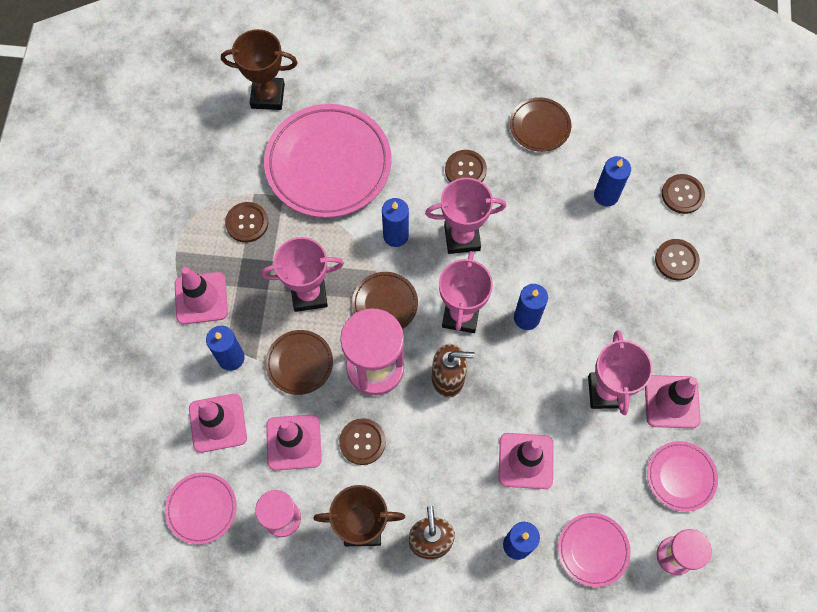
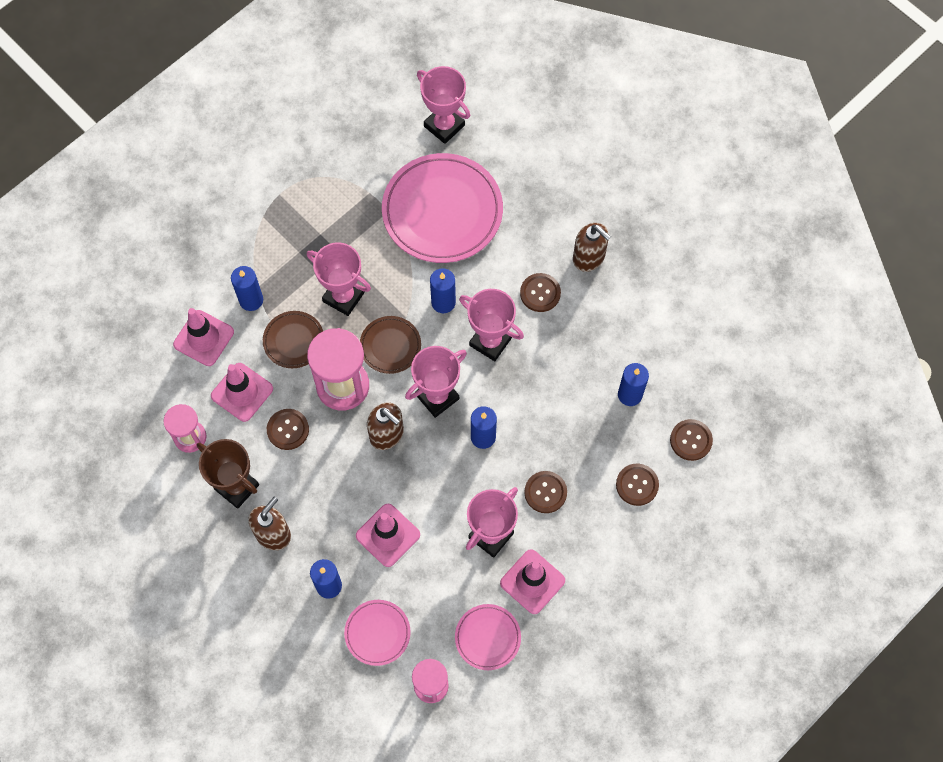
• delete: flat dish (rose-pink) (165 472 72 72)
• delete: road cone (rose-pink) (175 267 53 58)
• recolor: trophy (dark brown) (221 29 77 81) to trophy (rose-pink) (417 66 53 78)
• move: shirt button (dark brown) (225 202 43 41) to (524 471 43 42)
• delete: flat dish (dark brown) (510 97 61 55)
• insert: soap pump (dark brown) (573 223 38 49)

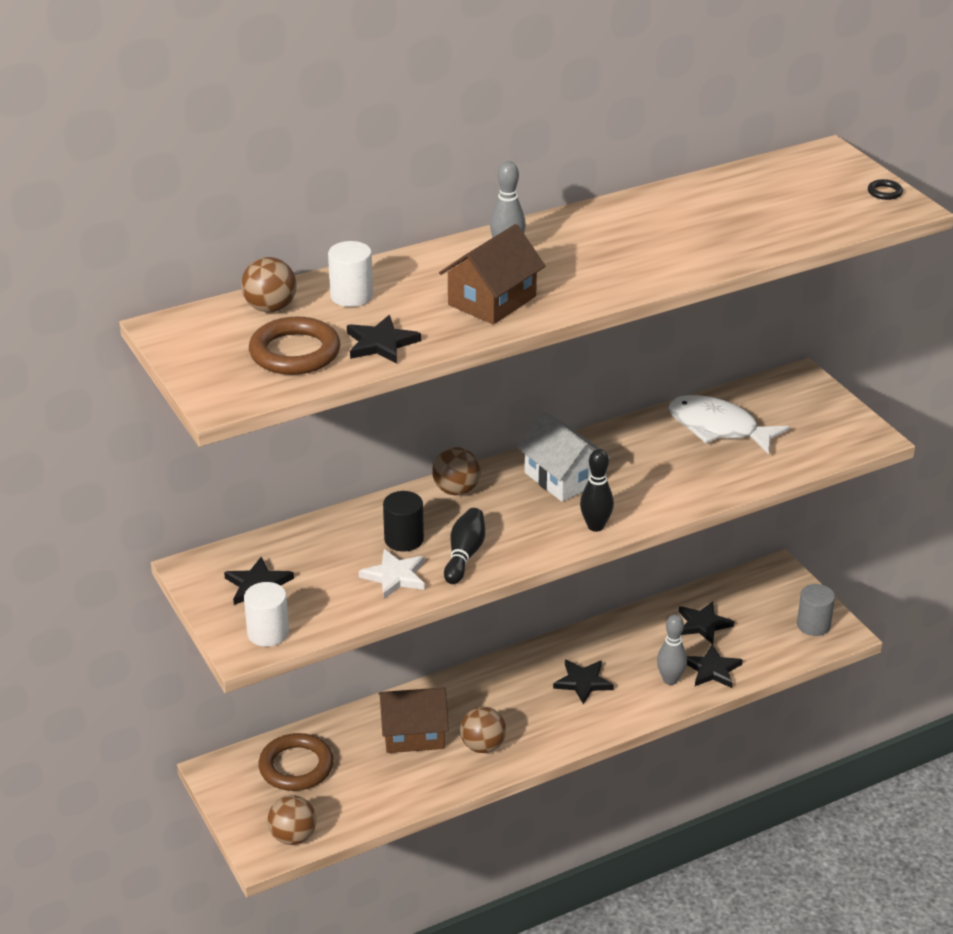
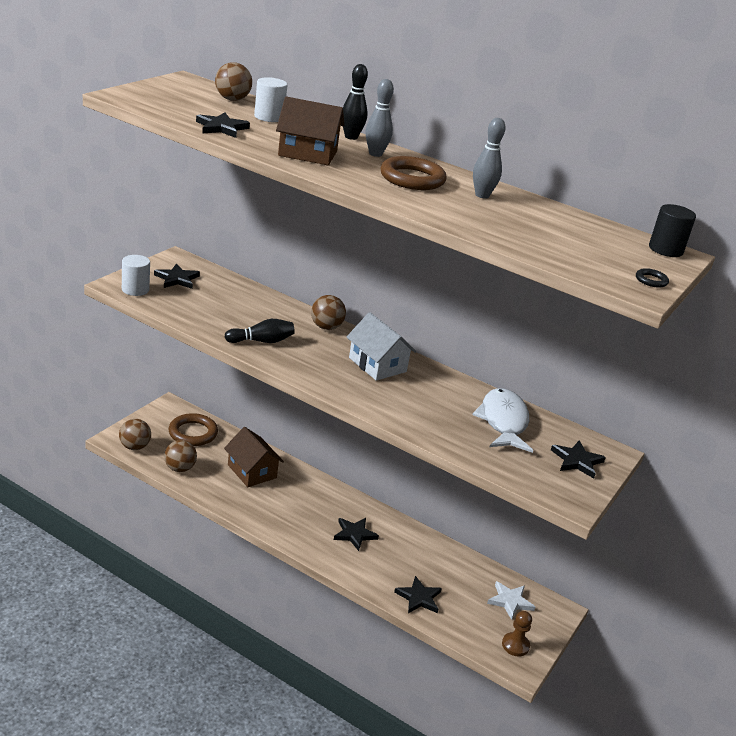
• move: ring (dark brown) (249 317 91 58) to (380 156 67 34)
• move: star (snow-white) (358 549 67 50) to (487 581 48 39)
• move: cylinder shape (jet-black) (383 491 41 61) to (649 204 47 53)
• move: sphere (dark brown) (460 706 46 47) to (164 440 33 32)
• rotate: house (snow-white) (518 412 93 90) = (347 312 69 69) 60 degrees counterclockwise
• move: bowling pin (jet-black) (580 449 34 83) to (343 64 25 76)
• move: bowling pin (grey) (657 614 30 71) to (473 118 33 81)
• move: star (jet-black) (679 601 55 43) to (551 440 55 39)
• replace: cylinder shape (grey) (797 584 38 52) to chess pawn (dark brown) (502 611 30 46)

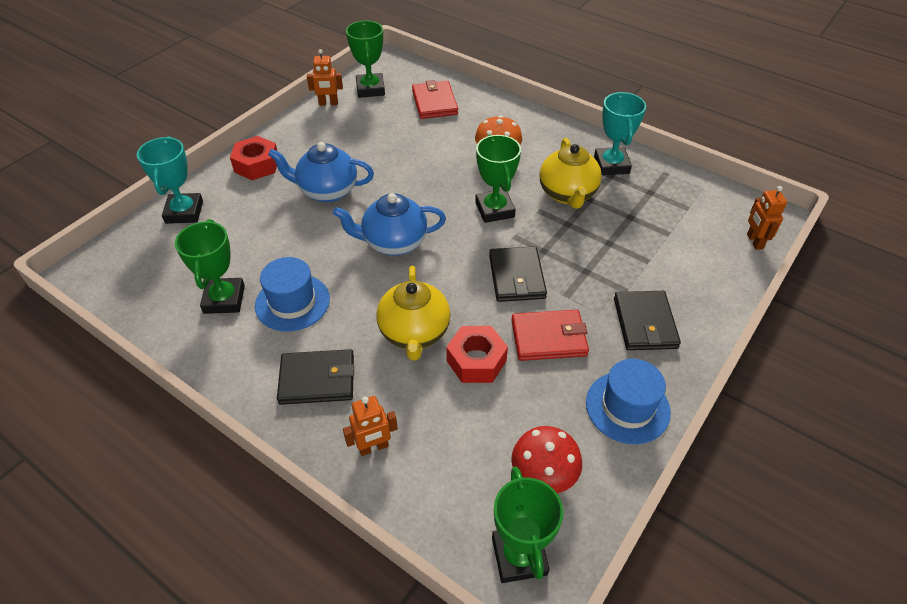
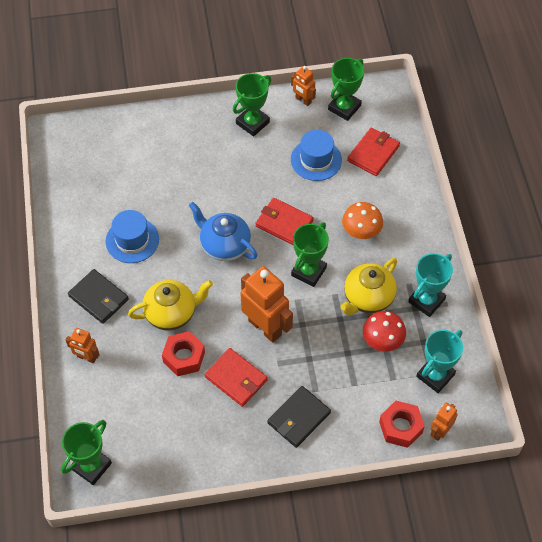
• move: trophy (teal) (137 136 66 88) to (416 330 47 63)
• move: trophy (leaf-green) (175 219 70 95) to (233 73 38 63)
• move: hexagon nut (crimson) (230 136 47 44) to (379 401 46 47)
• delete: tea pot (royal blue) (268 142 106 60)
• rotate: tea pot (bright yellow) (376 266 74 95) = (128 280 85 51) 150 degrees counterclockwise
• replace: card wallet (jet-black) (489 246 58 56) to robot (orange-coloured) (240 266 53 77)
• move: mushroom (crimson) (511 426 71 67) to (363 311 43 40)
• move: tall hat (royal blue) (586 359 85 85) to (291 130 51 51)
• insert: card wallet (crimson) (255 198 59 47)

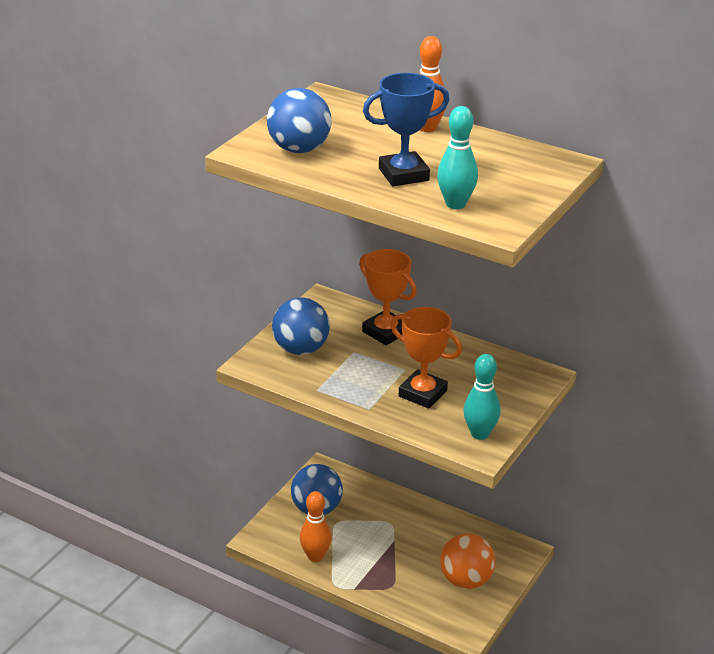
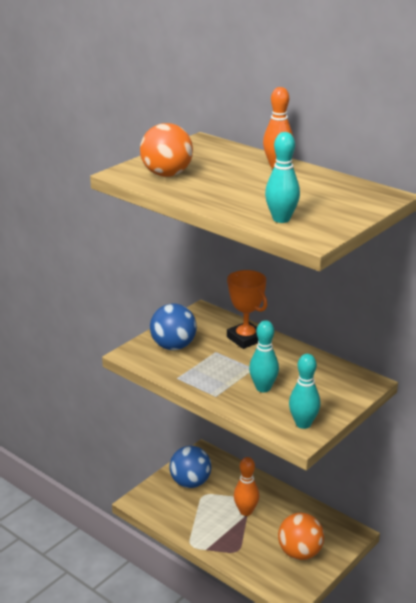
• recolor: sphere (royal blue) (267 88 64 65) to sphere (orange-coloured) (140 123 53 54)
• move: bowling pin (orange-coloured) (300 491 32 71) to (234 457 25 59)
• delete: trophy (royal blue) (363 73 86 113)
• replace: trophy (orange-coloured) (390 307 72 102) to bowling pin (teal) (249 320 30 72)

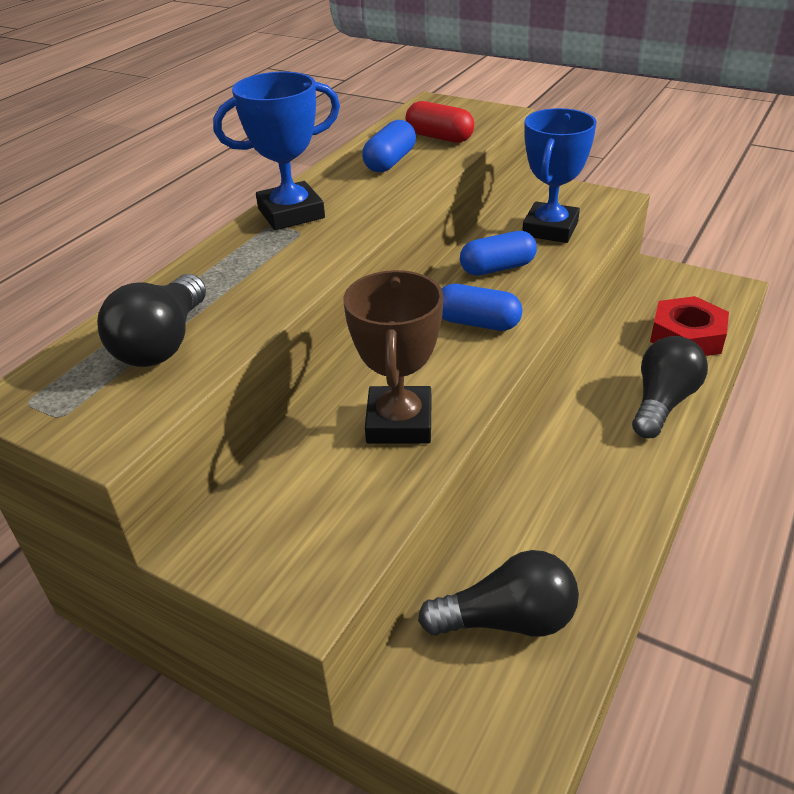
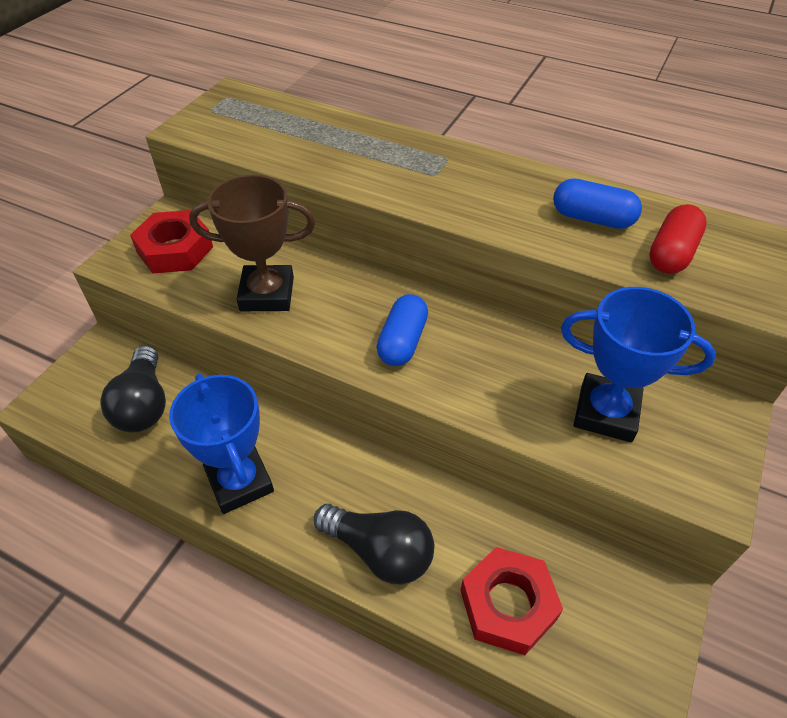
• delete: bulb (jet-black) (97 274 109 93)
• move: trophy (royal blue) (213 72 127 158) to (169 374 105 140)
• delete: pill shape (royal blue) (460 231 77 45)
• insert: hexagon nut (crimson) (130 210 83 63)

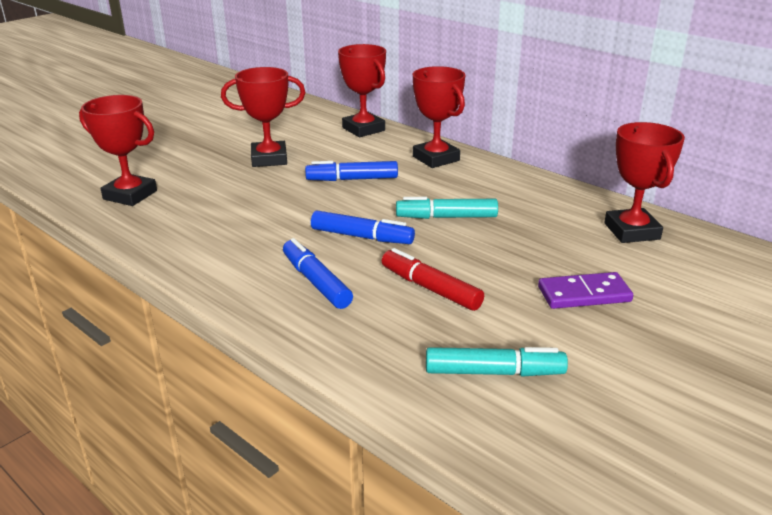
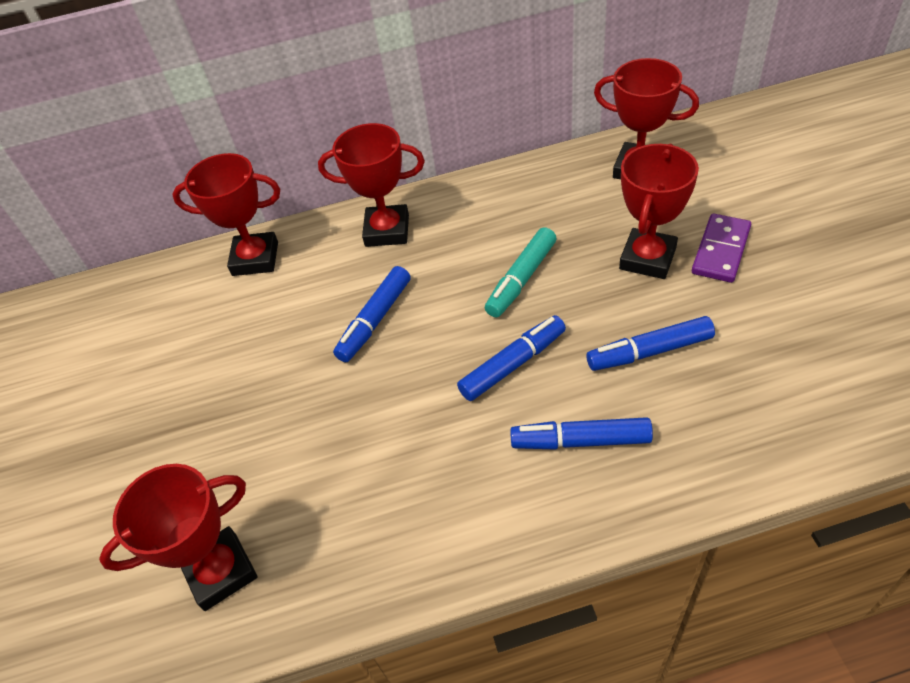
• move: trophy (crimson) (221 67 84 100) to (619 144 80 135)
• recolor: felt pen (crimson) (382 248 102 63) to felt pen (royal blue) (587 316 128 55)
• delete: felt pen (teal) (426 347 142 30)

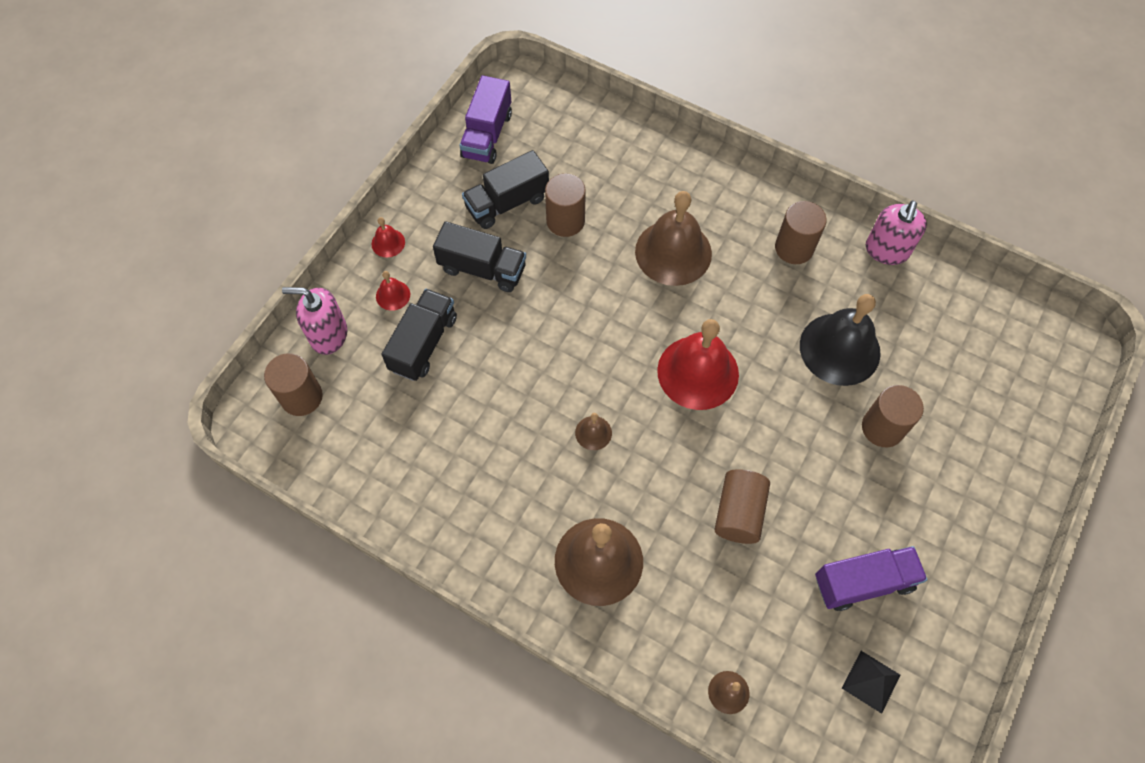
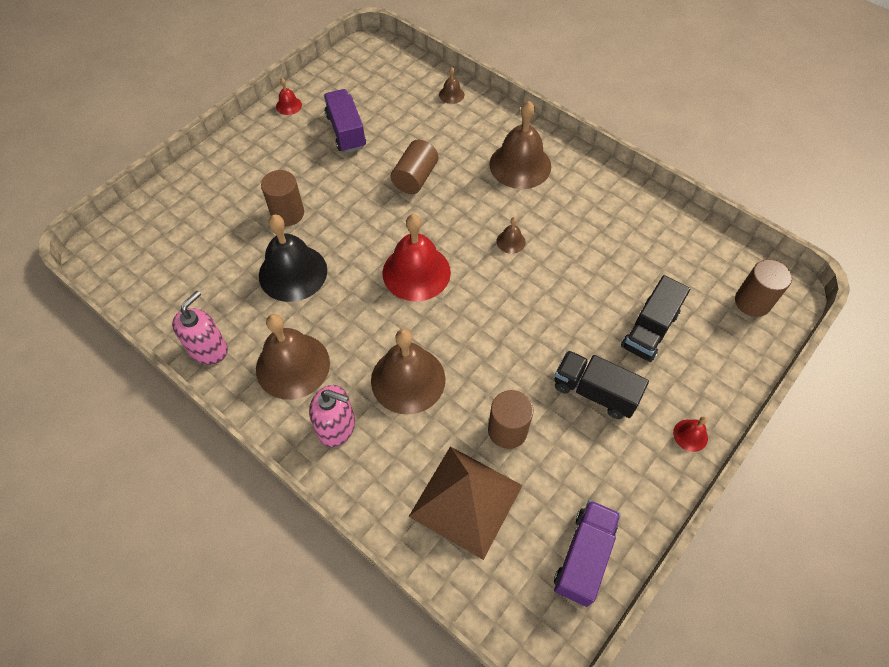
• move: soap pump (rose-pink) (282 287 65 68) to (309 385 46 62)
• move: school bell (crimson) (376 271 34 40) to (276 78 26 37)
• delete: truck (jet-black) (462 150 87 79)
• replace: cylinder shape (dark brown) (775 201 52 63) to school bell (dark brown) (256 314 74 86)
• rotate: truck (violet) (815 546 112 65) = (324 89 42 64) 75 degrees clockwise
• delete: pyramid shape (jet-black) (842 651 58 63)
• insert: pyramid shape (dark brown) (408 446 115 114)

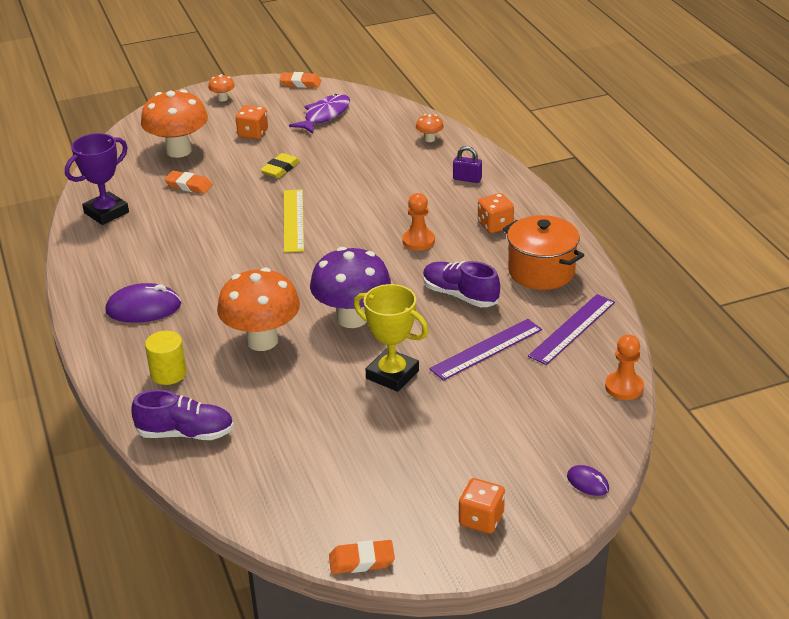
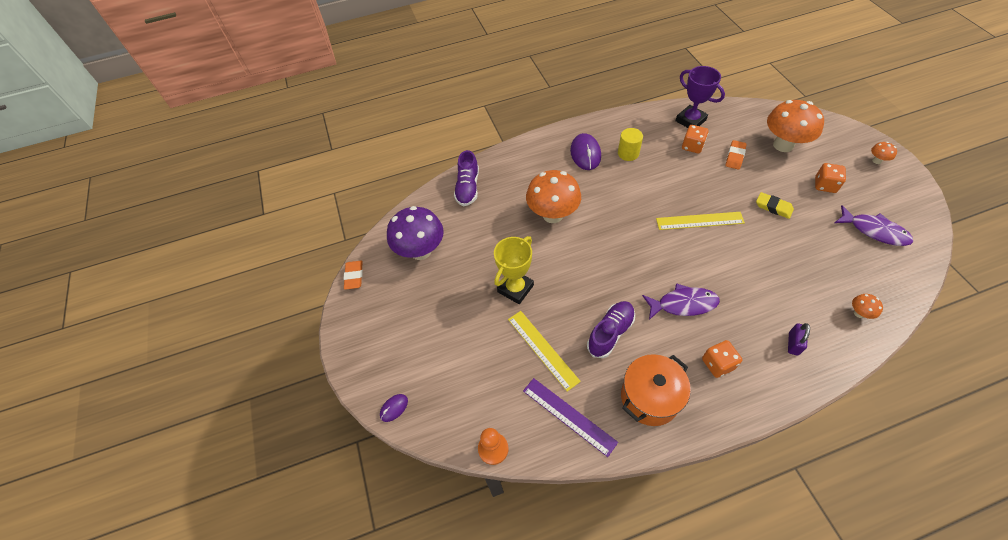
• move: cylinder shape (bright yellow) (145 331 42 54) to (618 128 25 33)
• delete: gum eraser (orange-coloured) (279 72 42 16)
• move: mushroom (violet) (310 247 81 81) to (387 206 57 54)
• replace: chess pawn (orange-coloured) (402 193 33 58) to fish figure (violet) (642 283 78 37)
• recolor: straightedge (violet) (429 319 113 62) to straightedge (bright yellow) (508 311 73 81)
• move: dice (orange-coloured) (459 478 46 56) to (682 125 27 29)

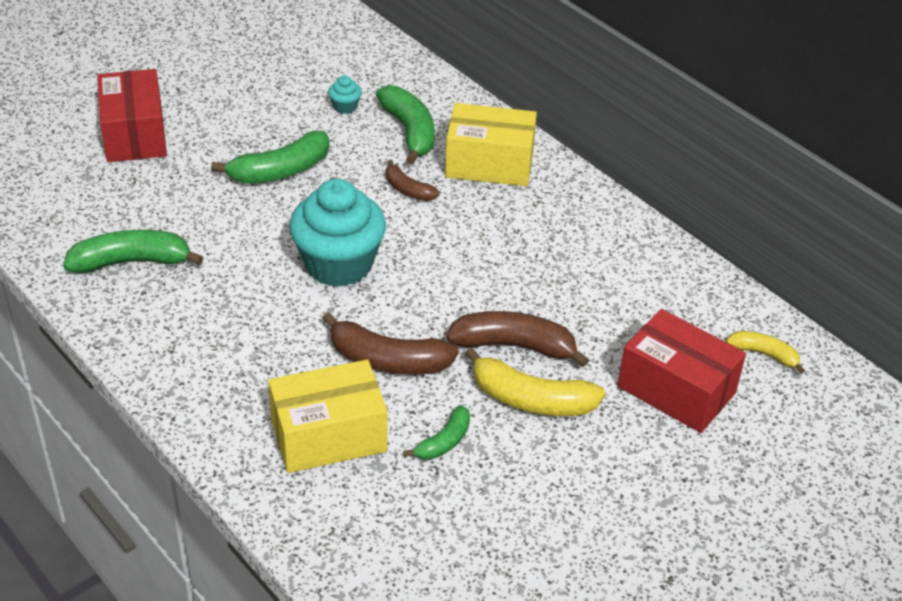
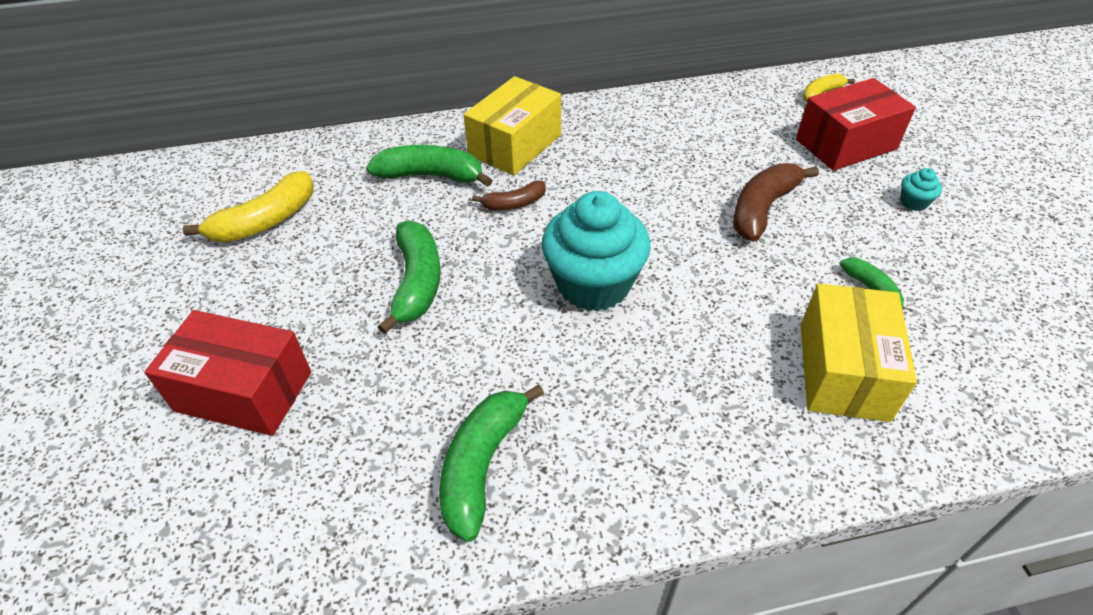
• delete: banana fruit (dark brown) (322 312 137 63)
• move: cupcake (teal) (328 75 34 39) to (900 168 42 43)
• move: banana fruit (bright yellow) (465 347 140 69) to (182 171 132 72)

